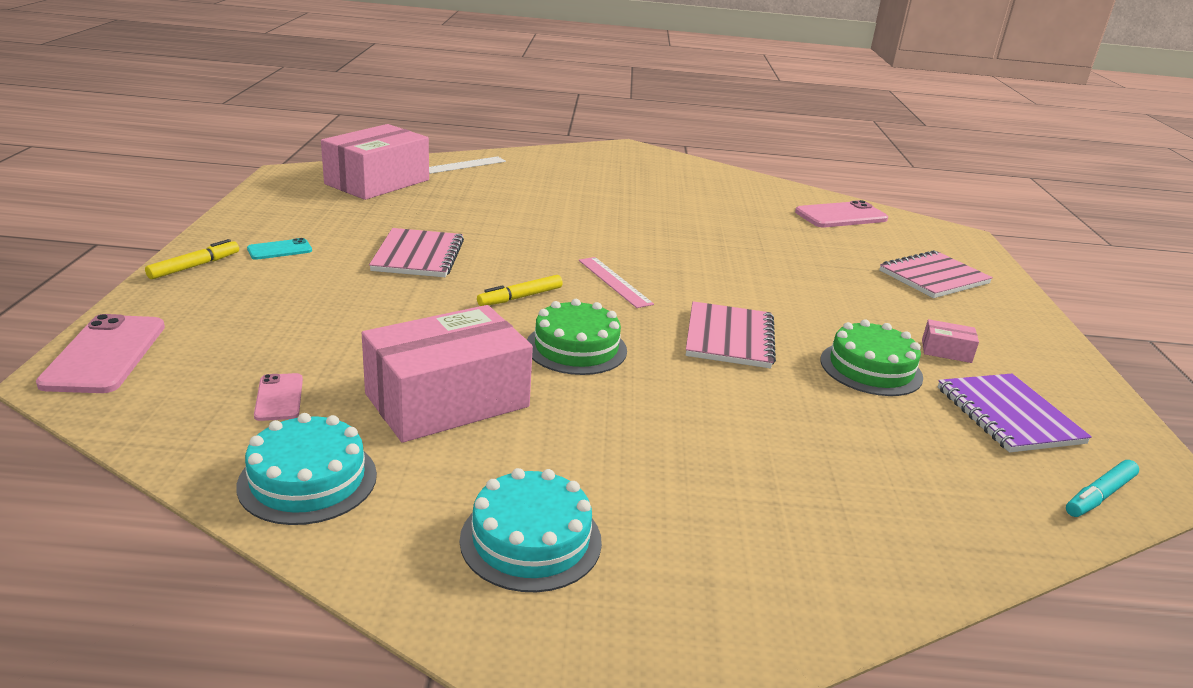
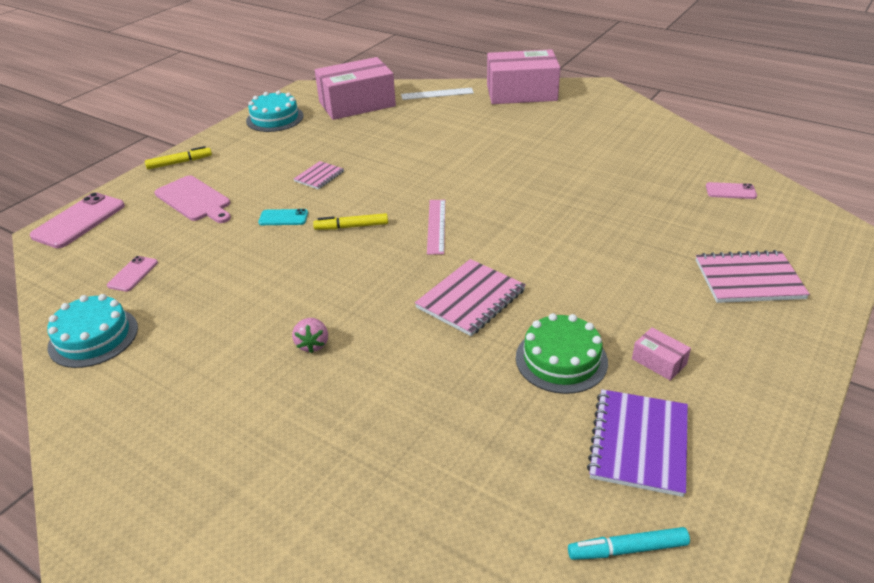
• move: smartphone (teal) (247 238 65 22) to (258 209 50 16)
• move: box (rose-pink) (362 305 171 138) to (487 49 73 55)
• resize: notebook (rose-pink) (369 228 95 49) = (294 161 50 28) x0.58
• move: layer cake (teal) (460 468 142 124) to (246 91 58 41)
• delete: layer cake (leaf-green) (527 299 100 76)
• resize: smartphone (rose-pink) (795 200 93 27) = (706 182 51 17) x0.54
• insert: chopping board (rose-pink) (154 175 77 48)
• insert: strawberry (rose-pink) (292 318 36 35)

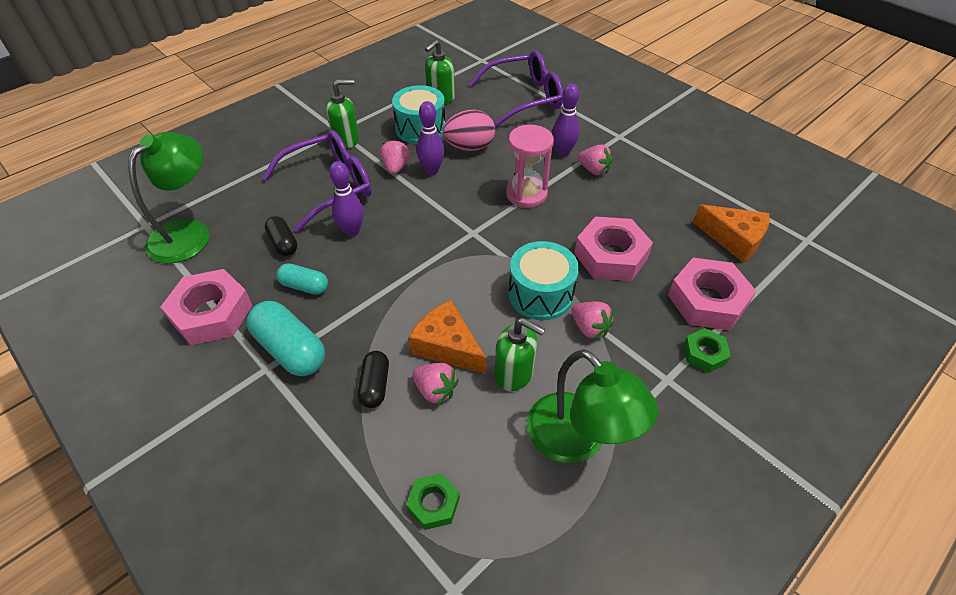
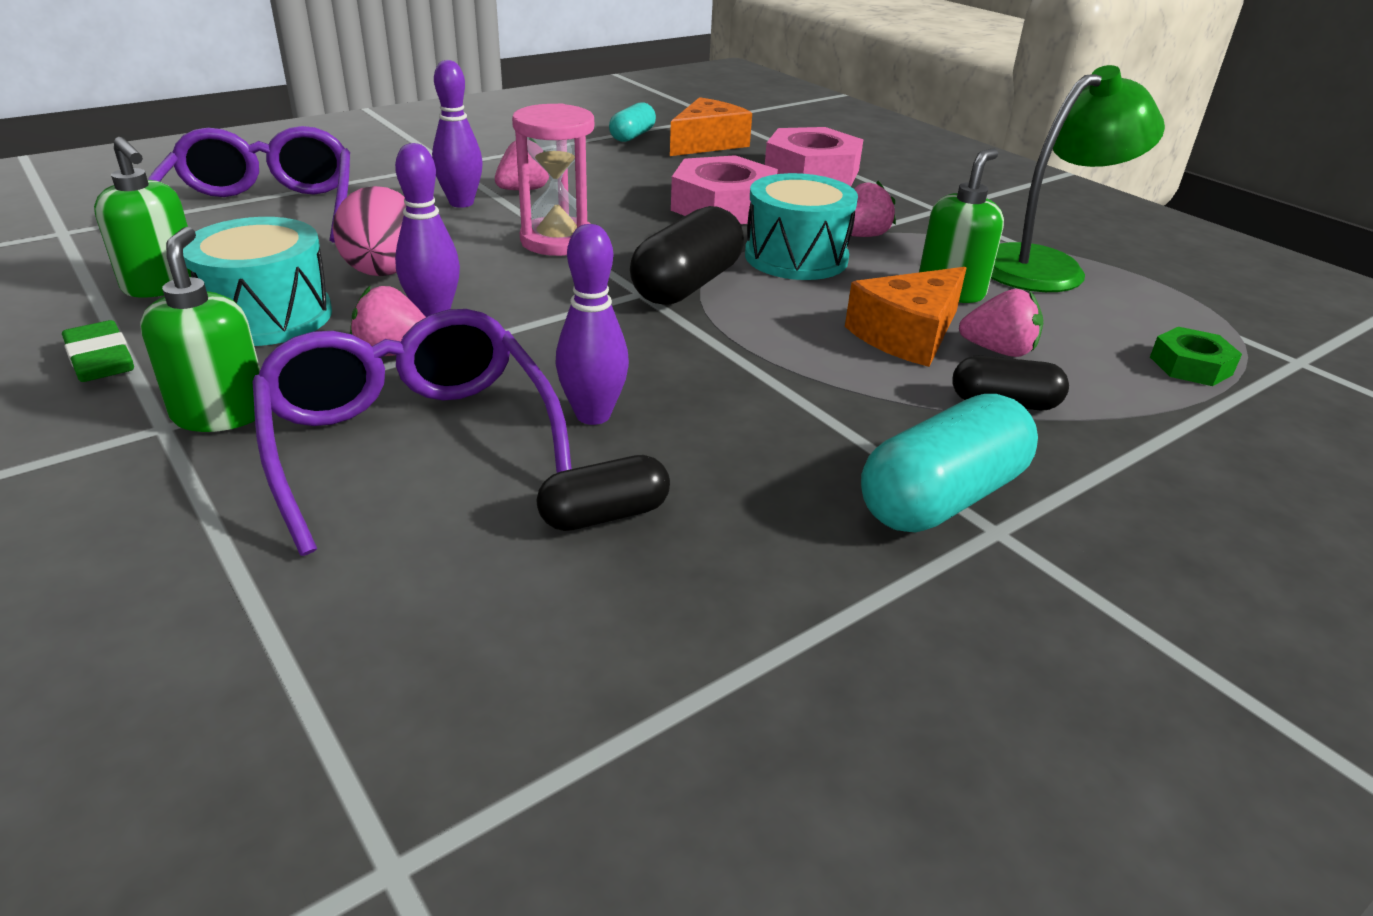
• delete: desk lamp (leaf-green) (128 132 81 132)
• delete: hexagon nut (rose-pink) (161 269 92 76)
• move: pill shape (teal) (276 263 52 32) to (609 102 47 40)
• rotate: strawberry (rose-pink) (413 363 46 42) = (959 289 84 68) 60 degrees clockwise
• delete: hexagon nut (leaf-green) (684 328 47 45)
• insert: gum eraser (leaf-green) (62 320 72 62)
• insert: pill shape (jet-black) (630 206 114 99)

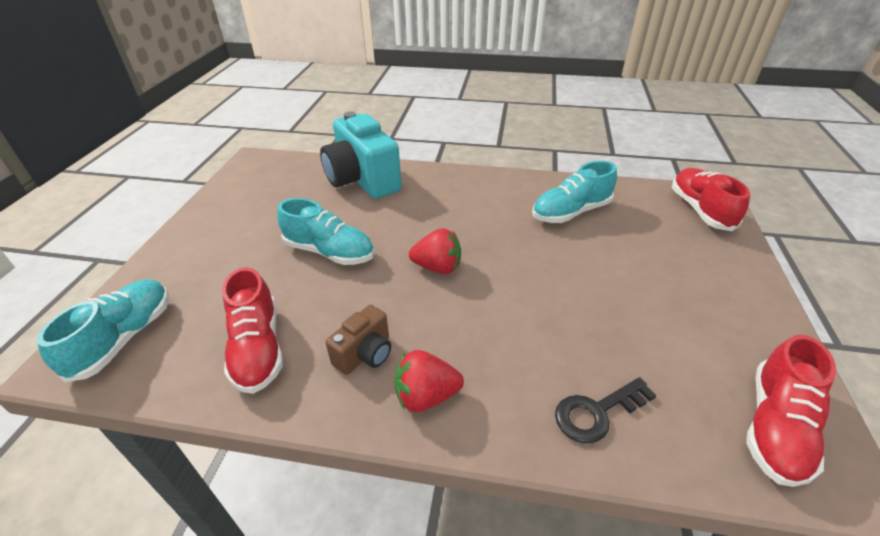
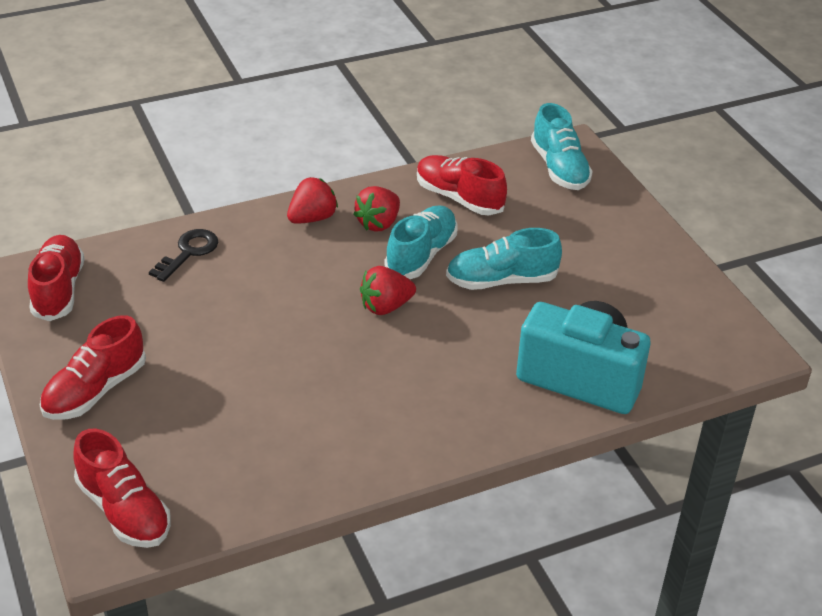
• replace: compact camera (dark brown) (325 305 66 70) to strawberry (crimson) (353 186 47 46)
• move: lace-up shoe (teal) (532 161 85 62) to (384 205 73 74)
• insert: lace-up shoe (crimson) (40 315 106 105)

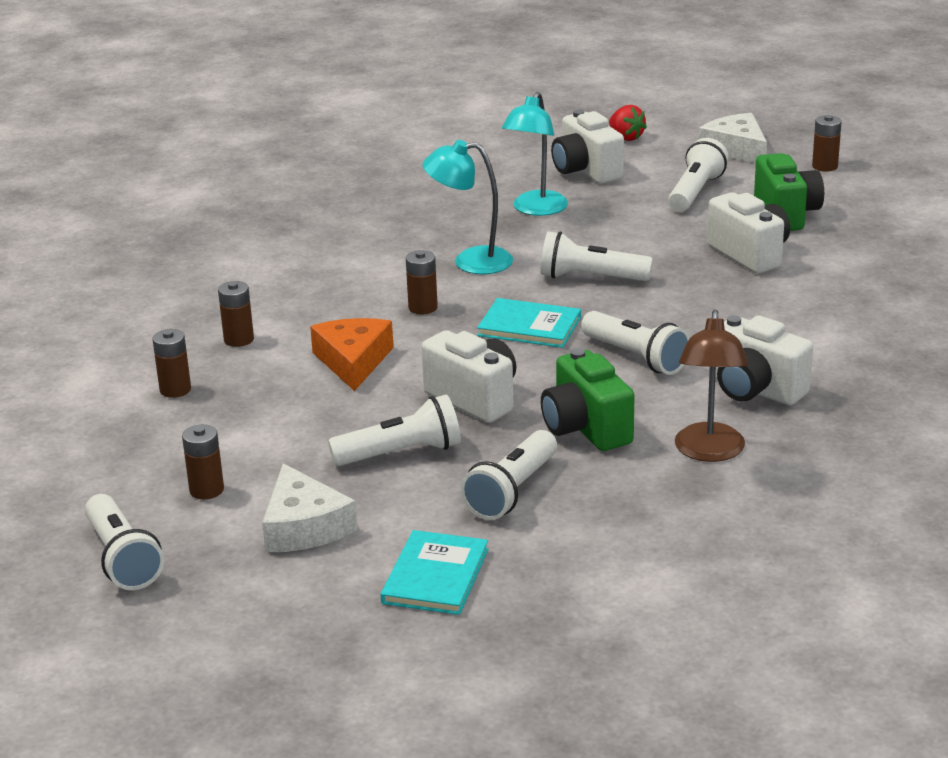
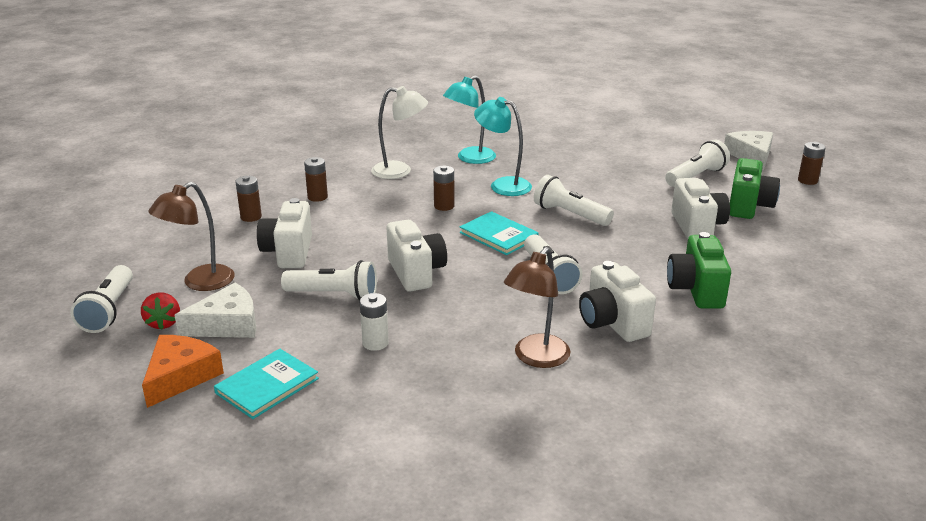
• replace: AA battery (dark brown) (182 424 42 75) to desk lamp (dark brown) (148 182 87 109)
• rotate: piece of cheese (snow-white) (262 463 96 89) = (175 283 81 55) 120 degrees counterclockwise
• move: piece of cheese (orange-coloured) (310 318 84 73) to (142 335 82 73)
• replace: torch (snow-white) (460 430 97 90) to AA battery (snow-white) (360 293 29 58)
• move: desk lamp (teal) (502 92 66 124) to (443 75 53 89)
• move: compact camera (leaf-green) (541 348 93 103) to (667 232 64 77)
• move: compact camera (snow-white) (551 110 73 74) to (257 198 55 70)
• move: strawberry (crimson) (609 105 38 36) to (141 292 39 38)
• insert: desk lamp (snow-white) (371 86 57 93)

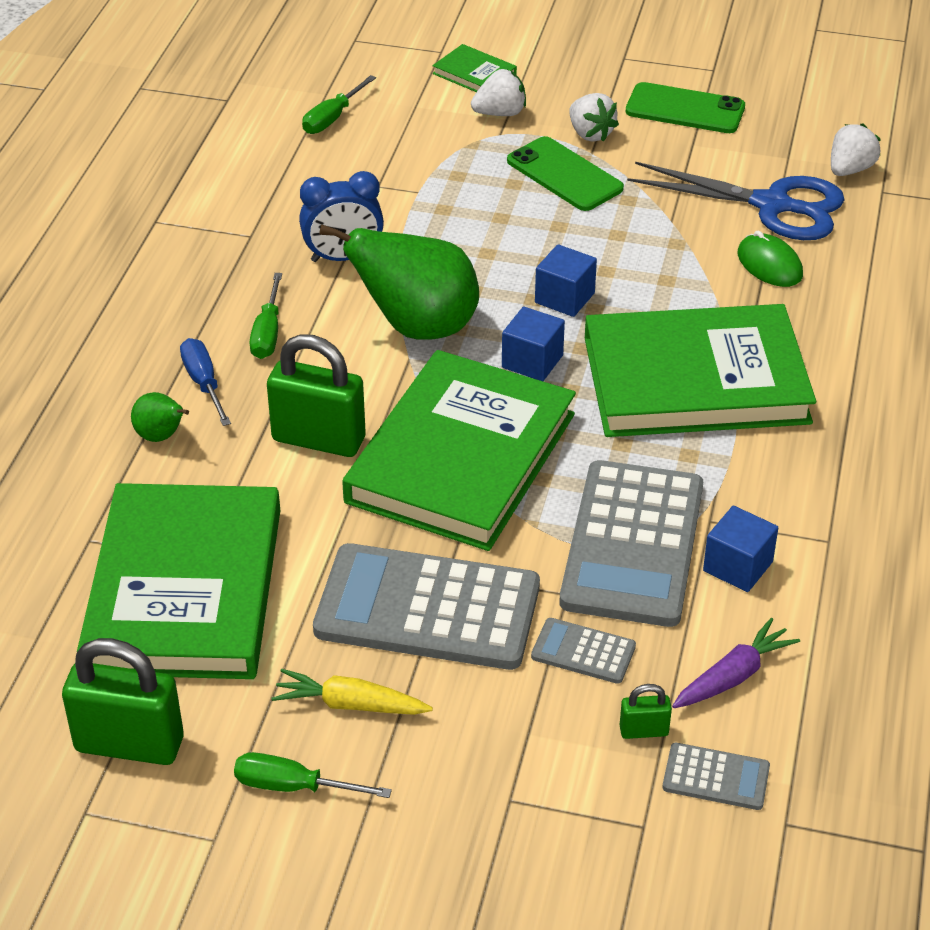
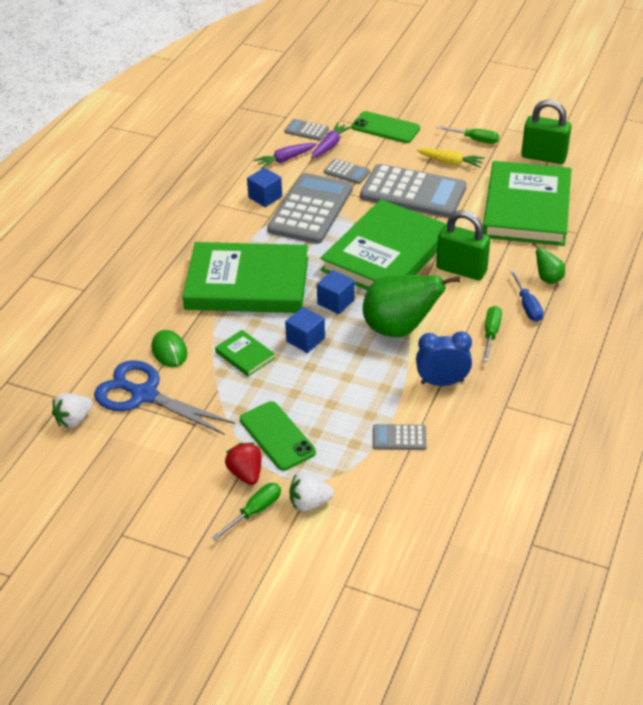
• move: screwdriver (leaf-green) (302 75 74 59) to (212 483 69 58)
• move: hardback (leaf-green) (433 44 84 48) to (215 330 60 47)
• recolor: strawberry (snow-white) (569 93 50 49) to strawberry (crimson) (225 442 36 43)
• replace: small lock (leaf-green) (620 684 52 55) to toy carrot (violet) (311 122 41 37)
• move: smartphone (leaf-green) (626 82 119 51) to (351 111 69 32)
• insert: pocket calculator (grey) (373 424 54 26)

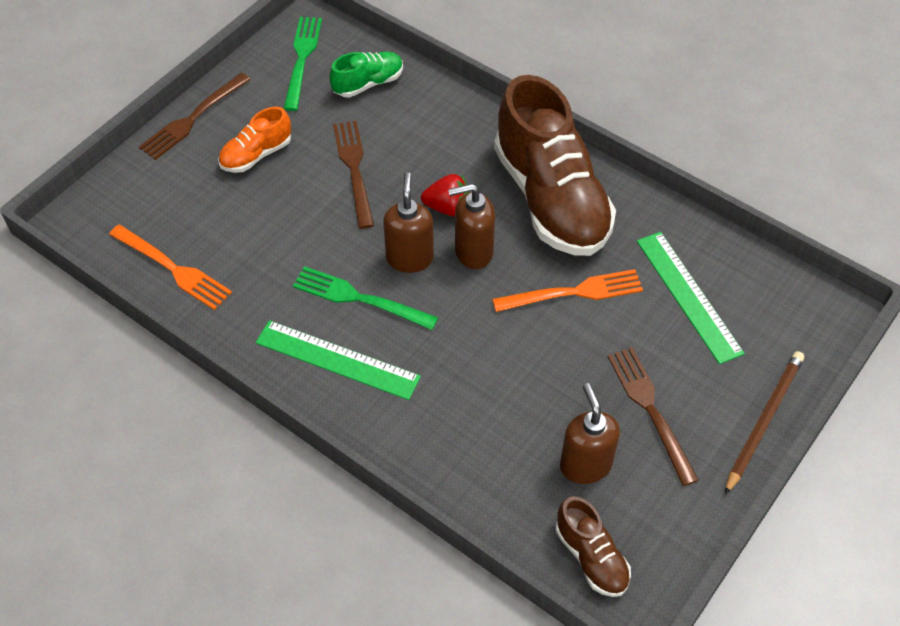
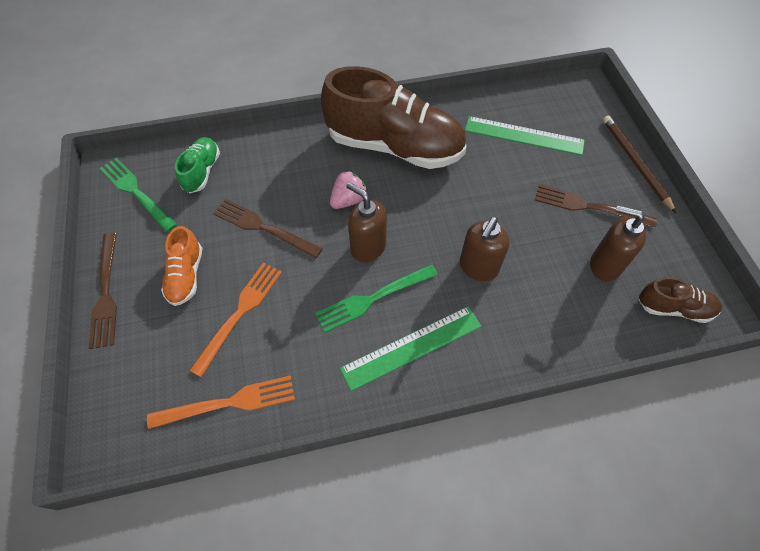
• recolor: strawberry (crimson) (421 174 48 42) to strawberry (rose-pink) (330 170 38 39)
• move: soap pump (dark brown) (448 183 47 86) to (460 217 50 64)
• move: dinner fork (orange-coloured) (492 269 151 43) to (189 263 93 114)

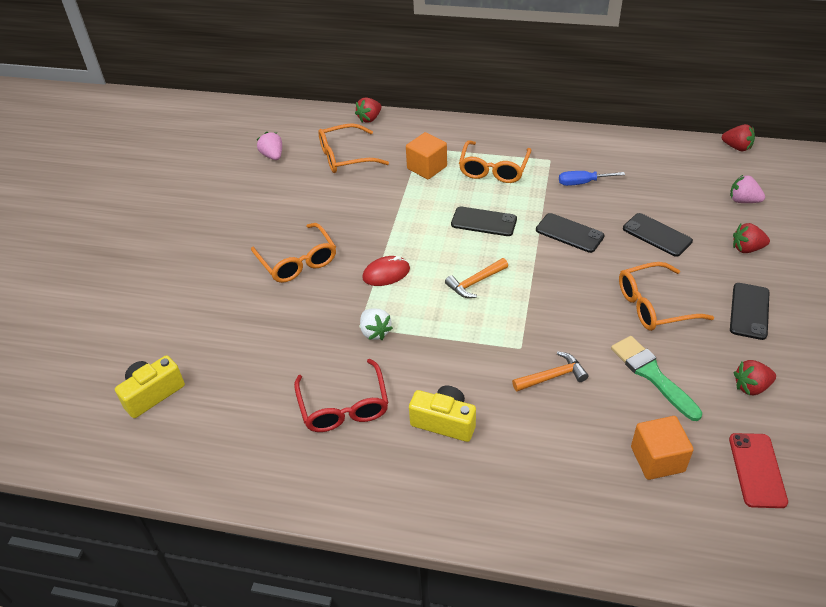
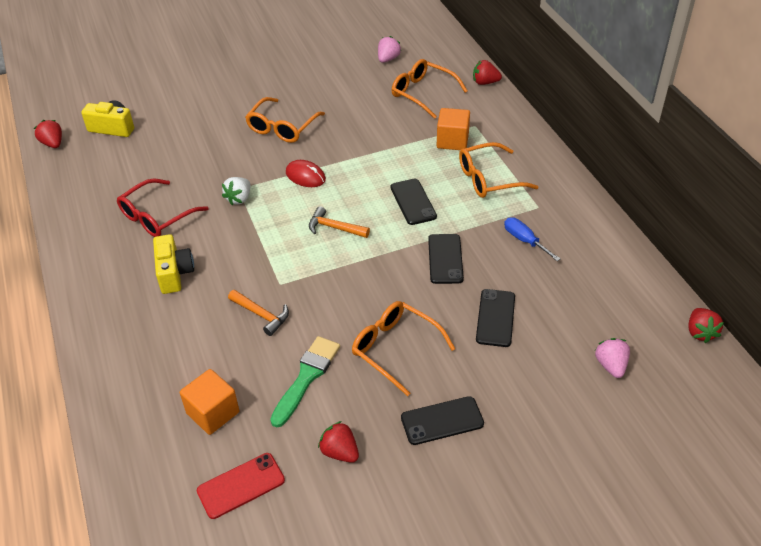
• move: strawberry (crimson) (733 223 37 30) to (34 120 28 28)

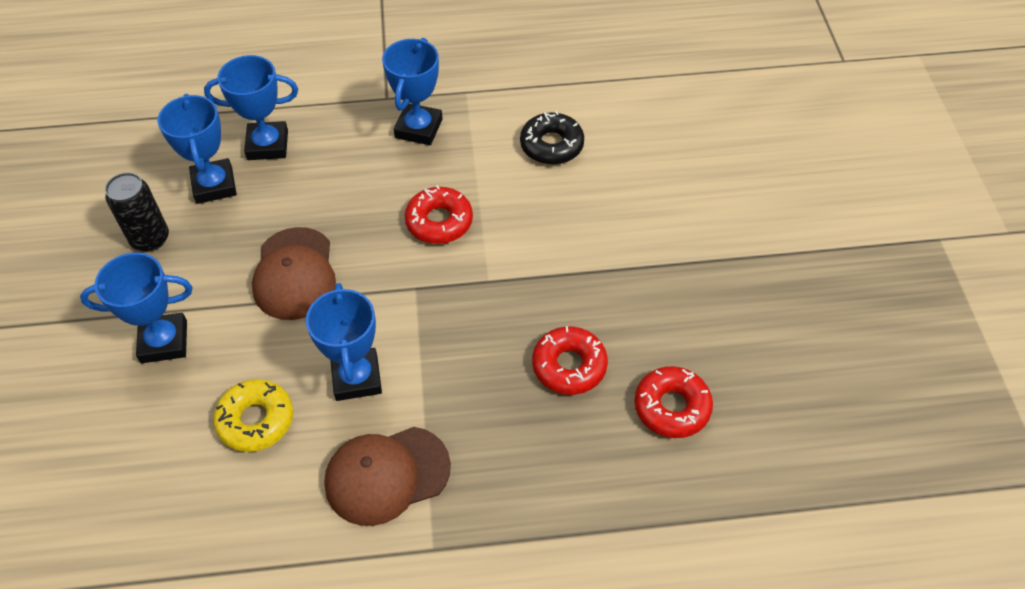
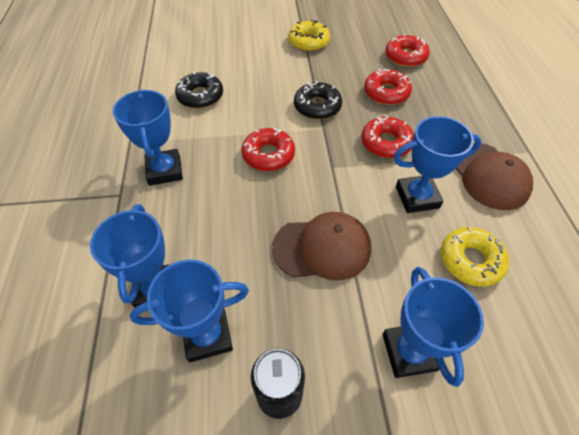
• rotate: trophy (royal blue) (382 38 61 107) = (112 89 71 97) 60 degrees clockwise
• insert: glazed donut (bright yellow) (288 20 42 31)
• insert: glazed donut (jet-black) (294 81 48 39)
• insert: glazed donut (crimson) (361 115 53 43)

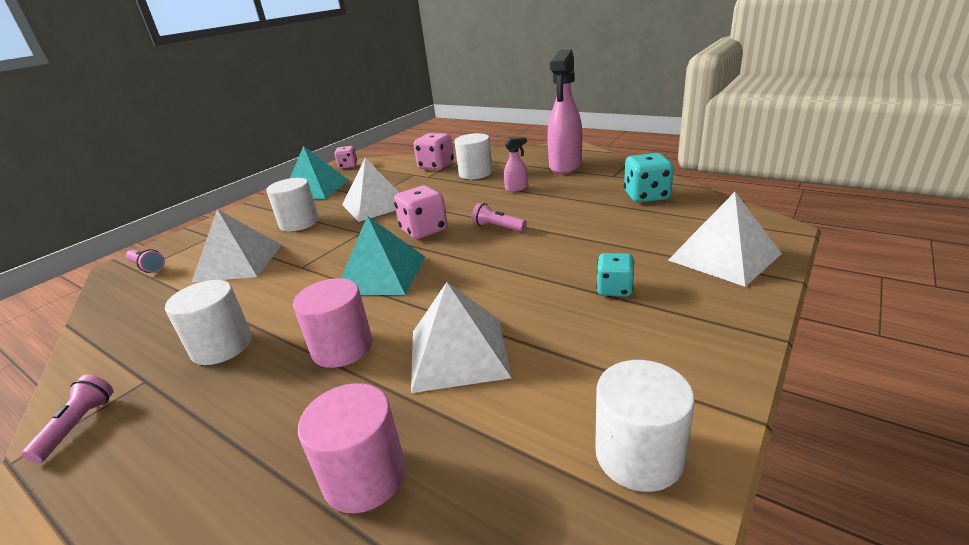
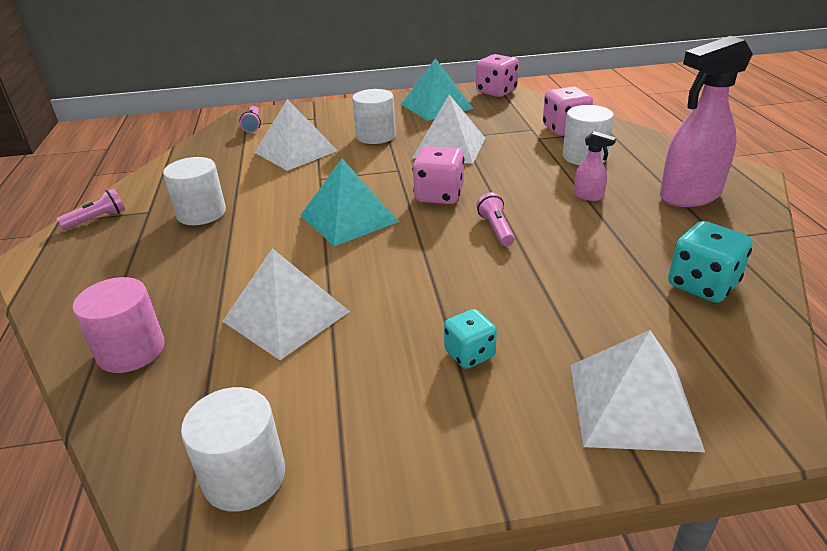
• delete: cylinder shape (rose-pink) (293 278 79 90)
• resize: dice (rose-pink) (334 146 23 23) = (476 54 43 43) x1.56

